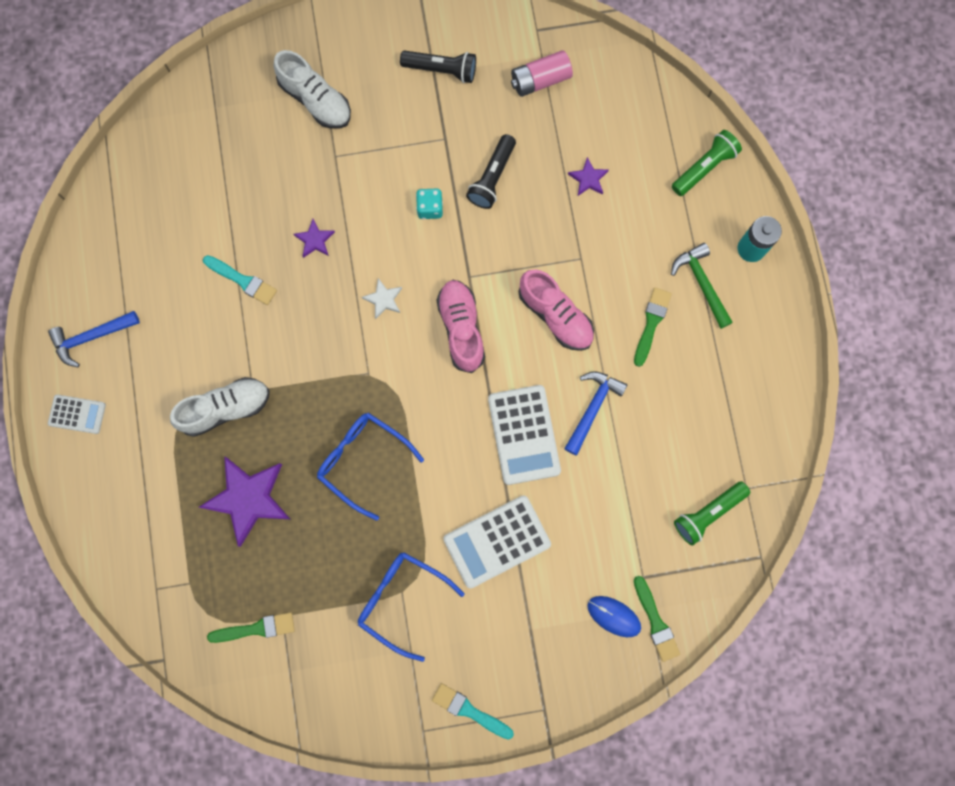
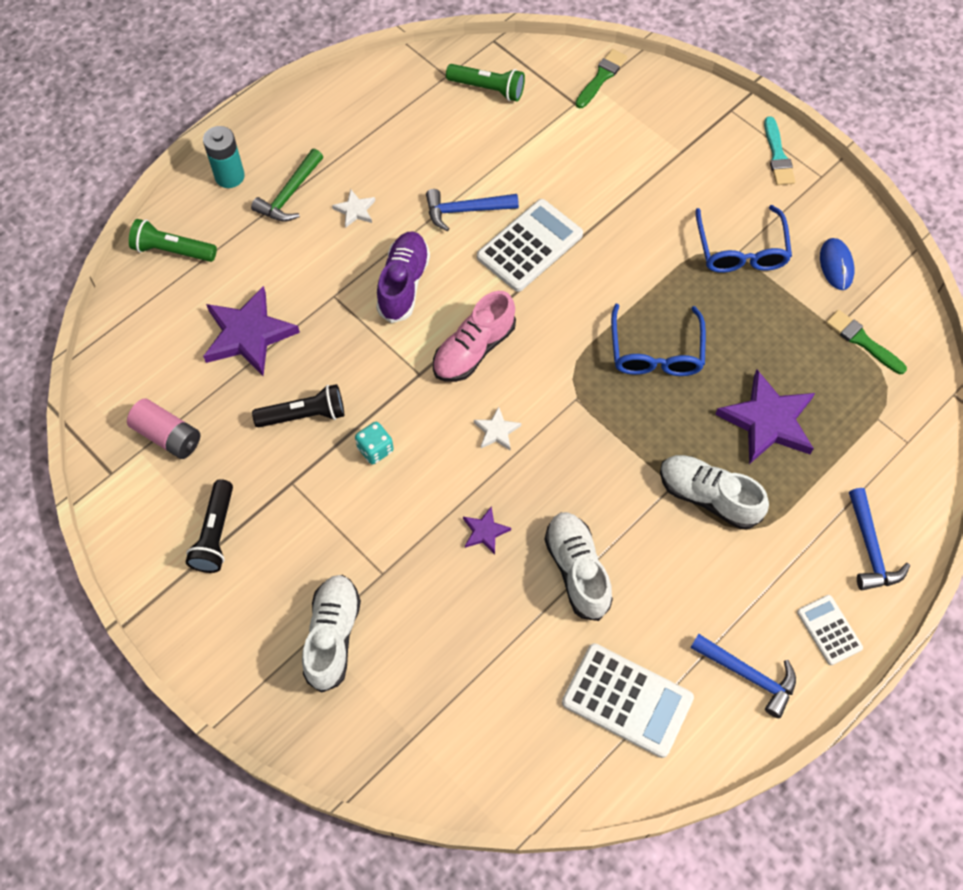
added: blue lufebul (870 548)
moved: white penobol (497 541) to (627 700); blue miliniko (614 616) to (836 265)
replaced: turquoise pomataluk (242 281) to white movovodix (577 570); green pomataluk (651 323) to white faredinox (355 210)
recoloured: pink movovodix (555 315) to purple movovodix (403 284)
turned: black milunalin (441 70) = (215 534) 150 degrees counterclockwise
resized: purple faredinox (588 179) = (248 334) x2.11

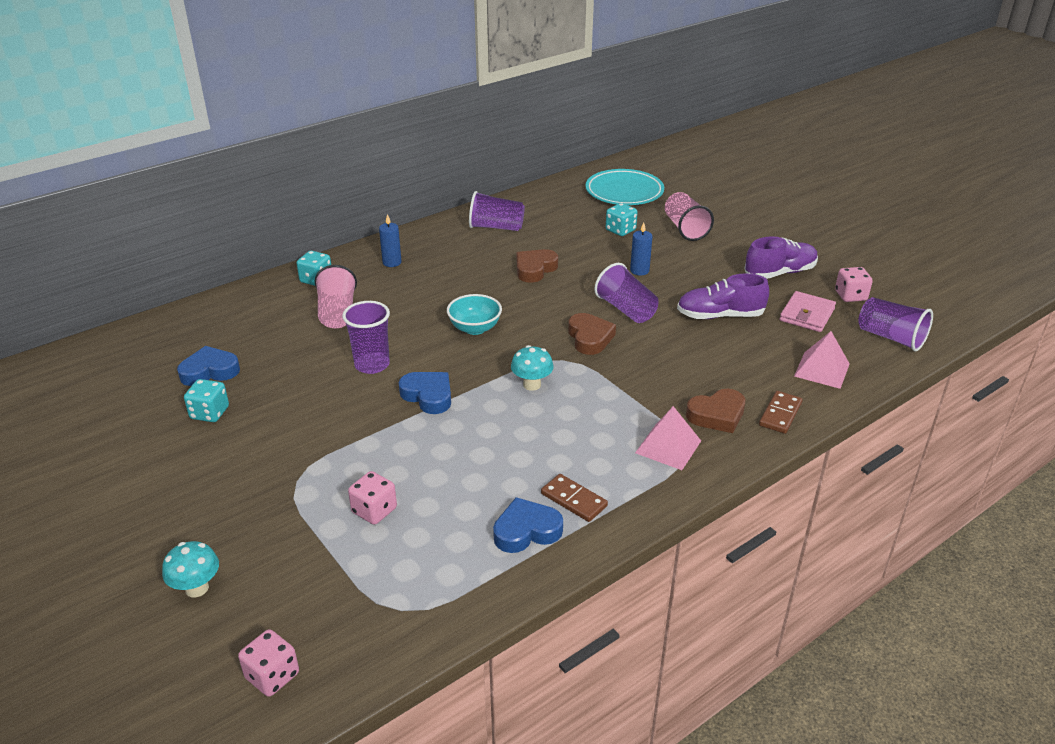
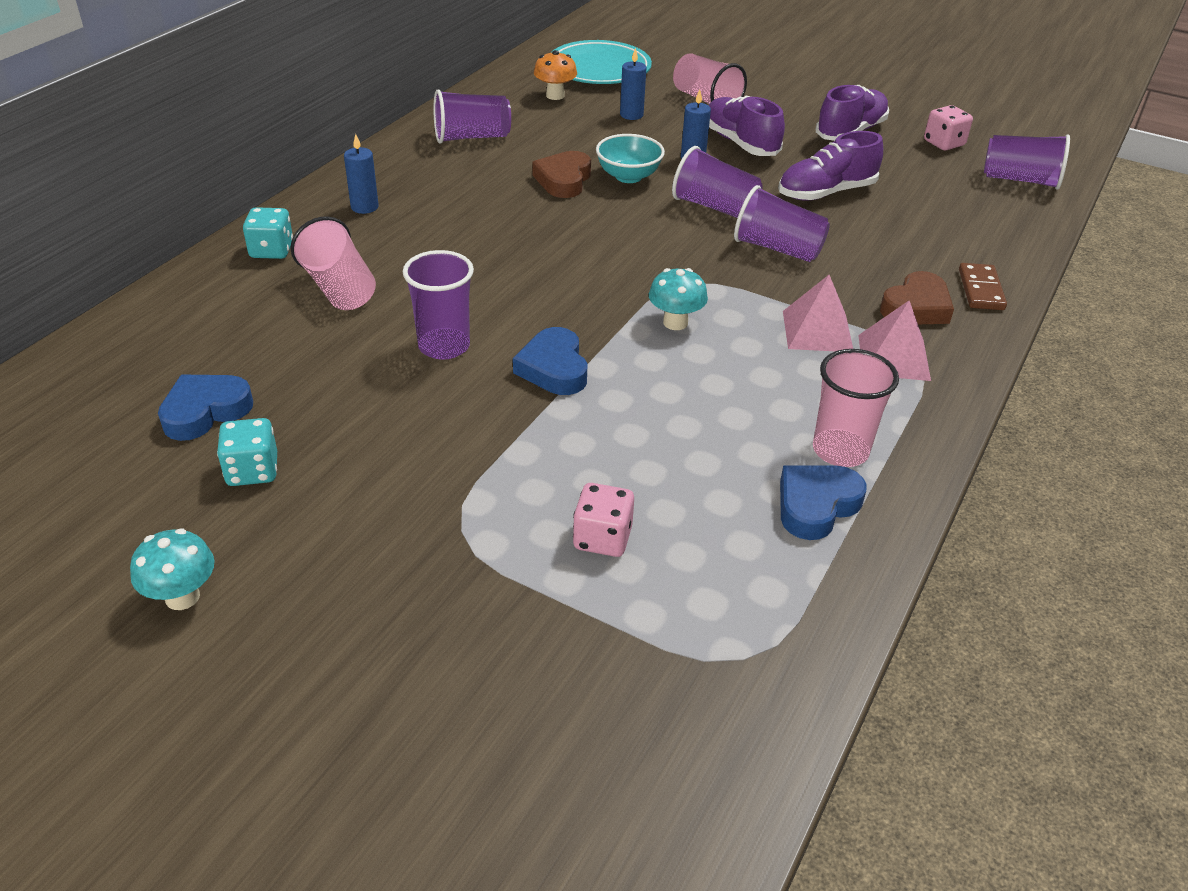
removed: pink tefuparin (272 676); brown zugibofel (590 338); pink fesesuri (807 315)
added: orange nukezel (555 96); purple movovodix (740 143); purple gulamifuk (777 248)
moved: turquoise nukezel (197 588) to (182 597); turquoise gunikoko (475 328) to (628 176); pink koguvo (822 370) to (817 331)
replaced: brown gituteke (574 500) to pink gulamifuk (840 450); turquoise tefuparin (620 230) to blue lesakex (631 115)
turned: blue zugibofel (428 396) = (554 368) 120 degrees counterclockwise

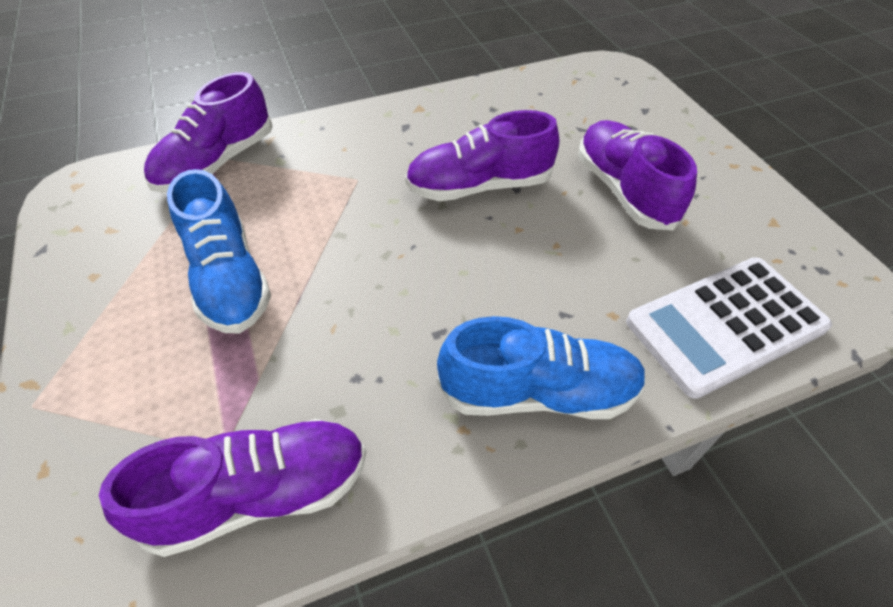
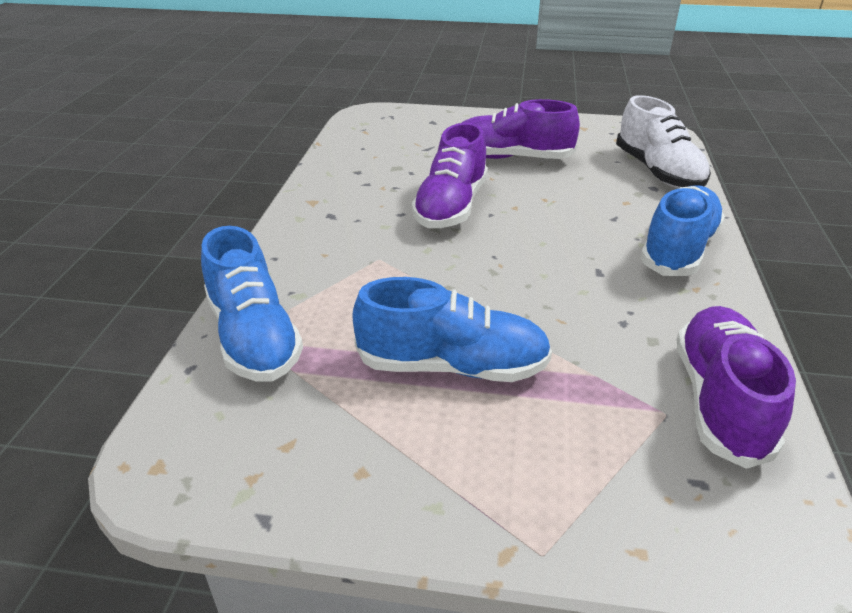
replaced: white penobol (725 325) to white movovodix (658 172)
recoloured: purple movovodix (217 163) to blue movovodix (253 337)

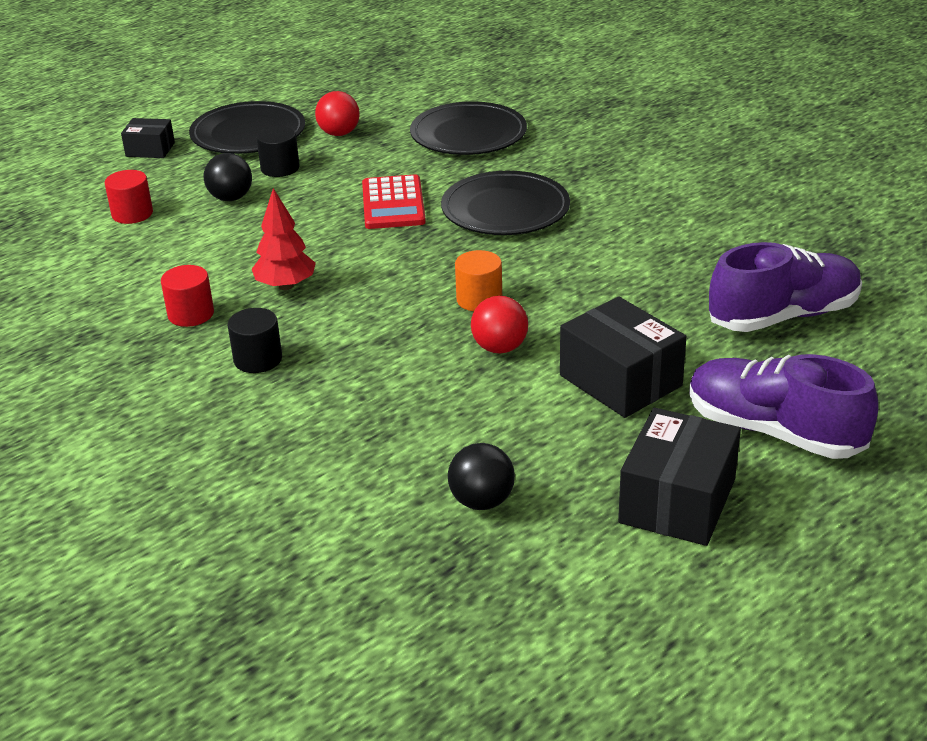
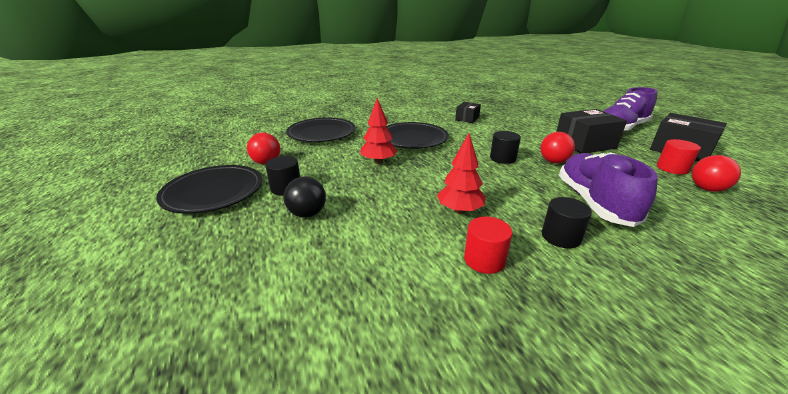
moved: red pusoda (132 214) to (672 168); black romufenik (150 149) to (467 118); purple movovodix (783 316) to (594 203)
replaced: red penobol (393 203) to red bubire (378 162)
recoloured: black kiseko (482 501) to red kiseko (707 189); orange pusoda (479 299) to black pusoda (502 158)

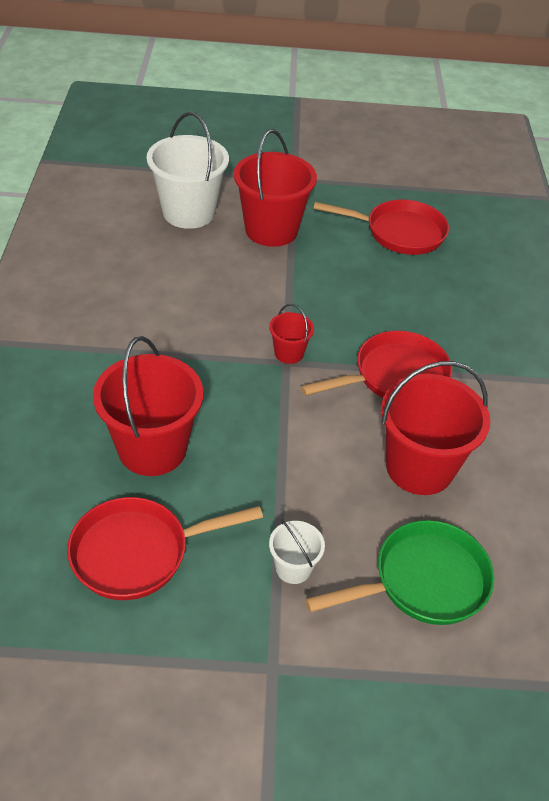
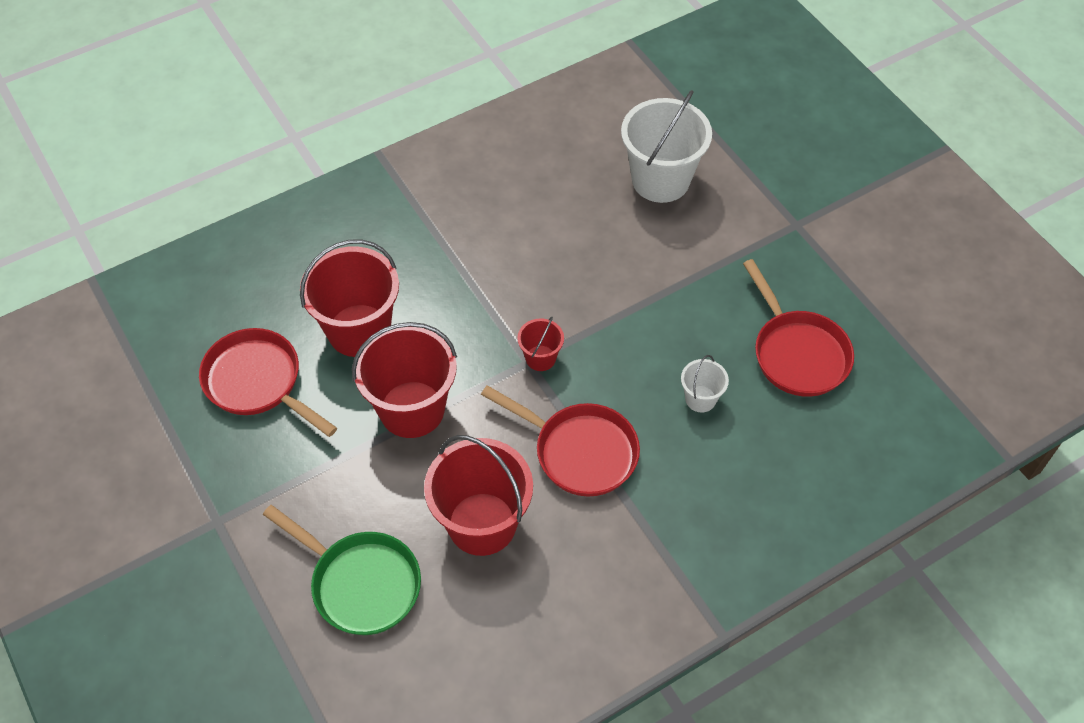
moved: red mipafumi (271 230) to (412 409); white mipafumi (293 568) to (700 399)

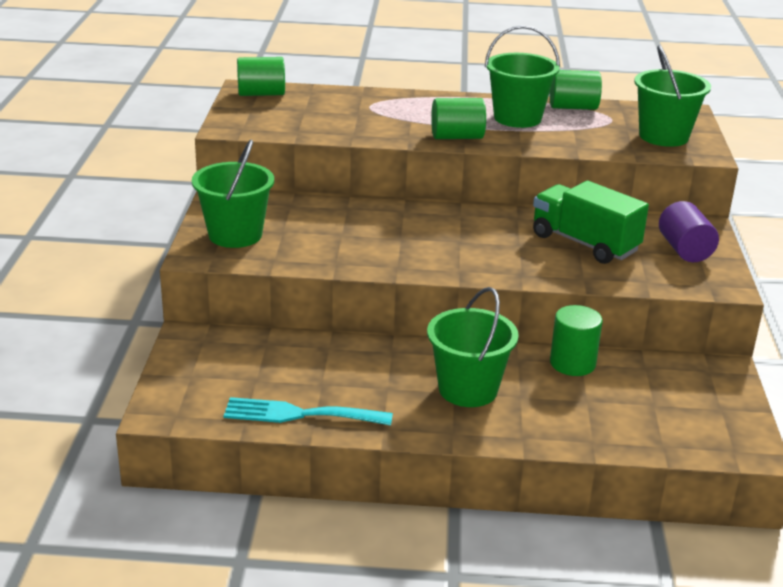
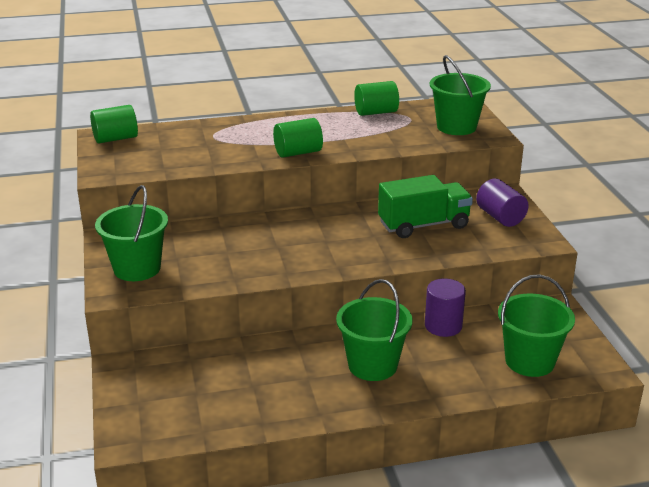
removed: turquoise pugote (299 414)
moved: green mipafumi (517 118) to (529 361)
recoloured: green pusoda (572 363) to purple pusoda (443 326)
turned: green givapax (584 243) = (423 225) 135 degrees clockwise

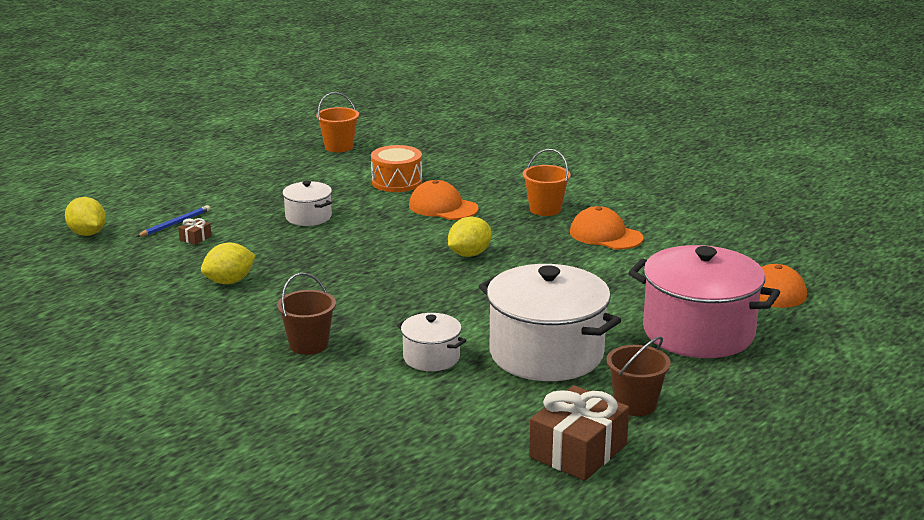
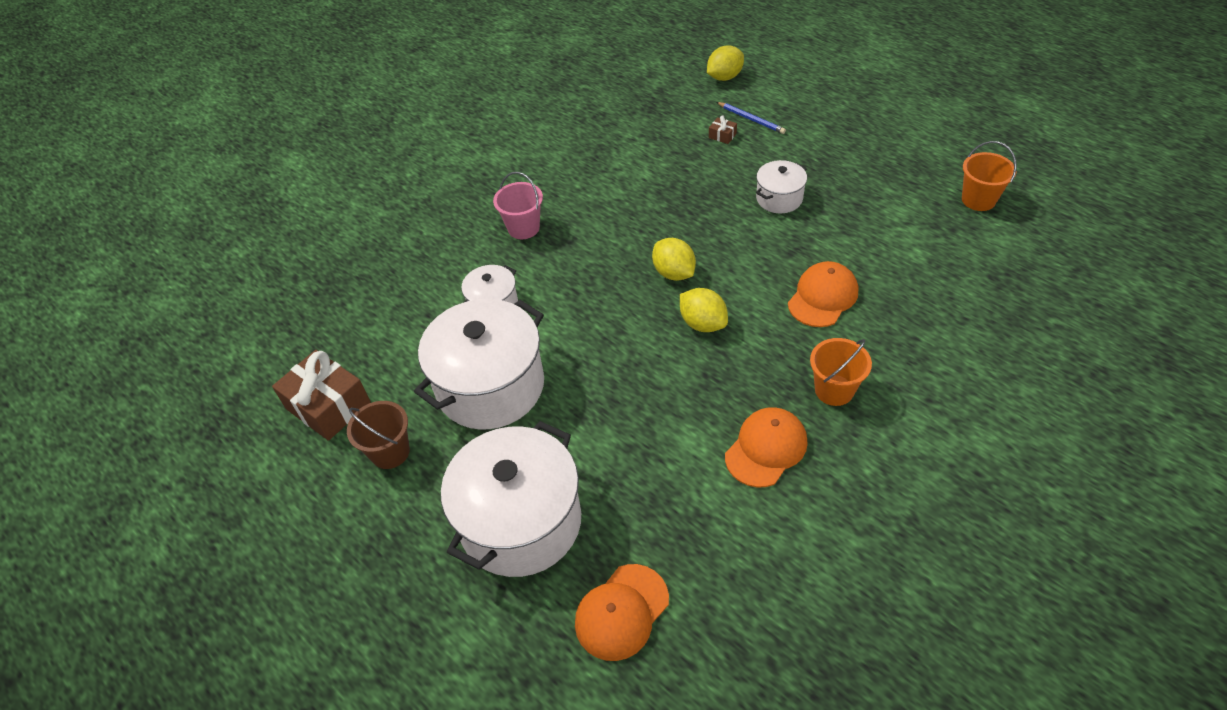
removed: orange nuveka (397 182)
moved: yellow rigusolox (229 281) to (674 273)
recoloured: brown mipafumi (309 345) to pink mipafumi (523 228); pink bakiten (698 332) to white bakiten (520 522)

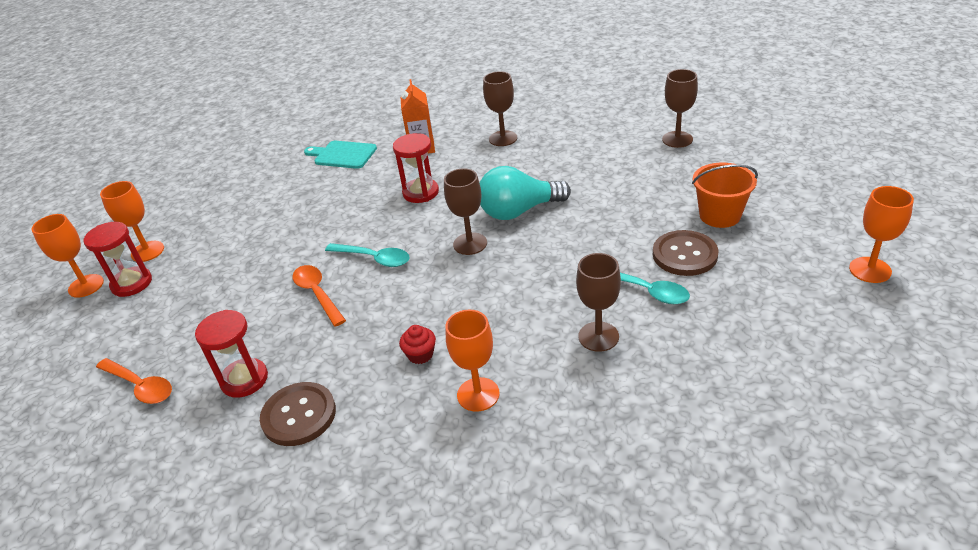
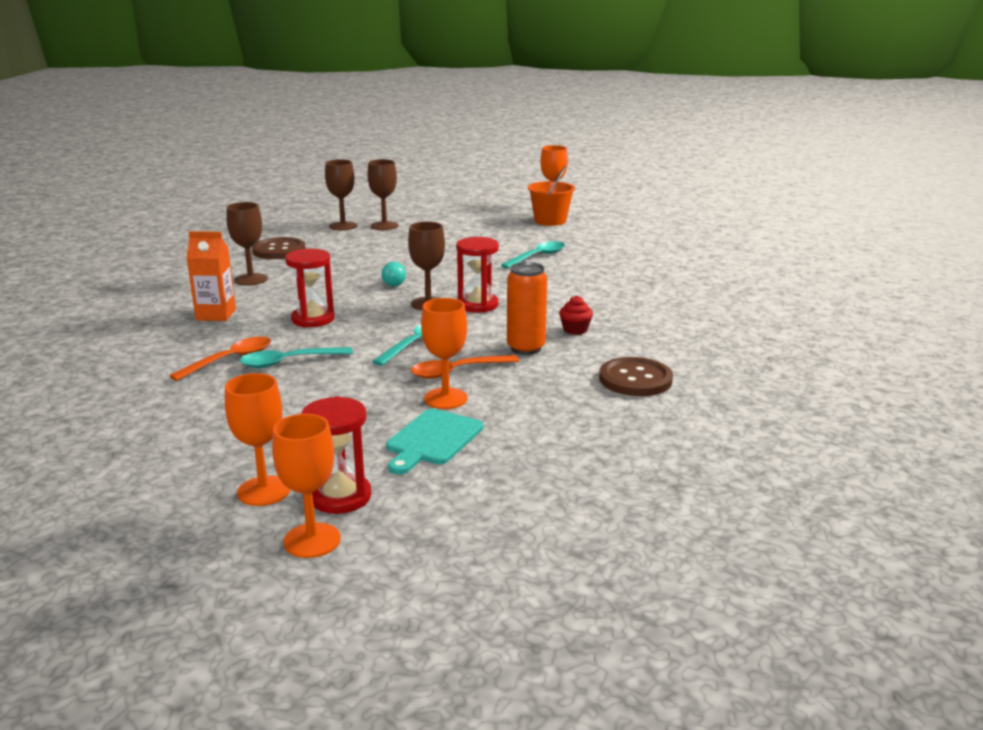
added: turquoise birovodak (289 362); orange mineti (526 348)
moved: orange birovodak (140 386) to (230 360); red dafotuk (244 380) to (477 305); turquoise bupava (343 155) to (432 440); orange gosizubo (478 394) to (445 398); brown gosizubo (598 336) to (384 226); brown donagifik (684 255) to (279 250); orange mipafumi (719 215) to (550 221)
resized: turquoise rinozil (519 211) = (394 283) x0.46

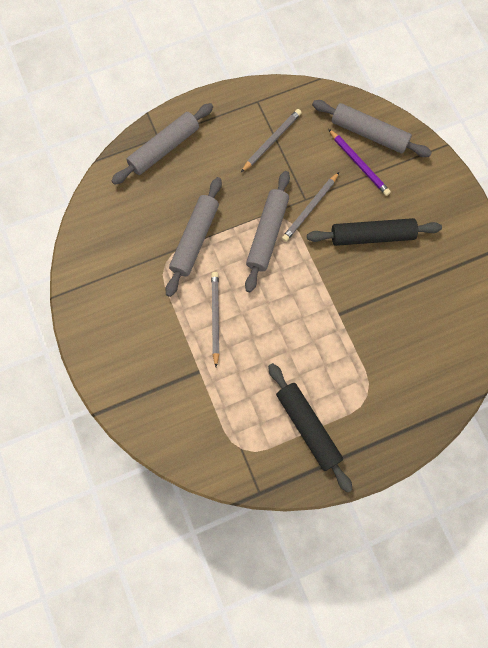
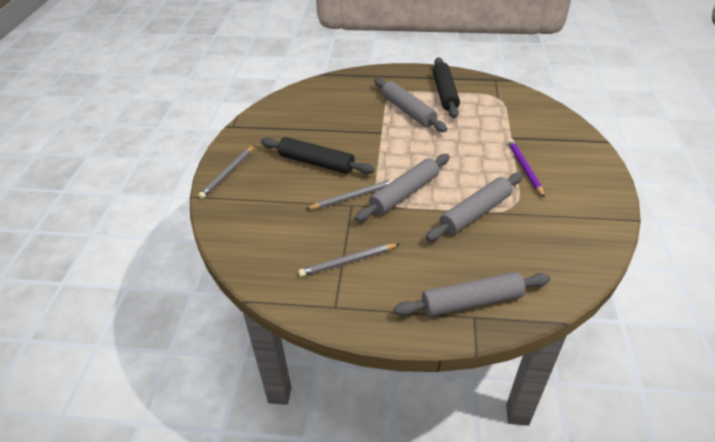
moved: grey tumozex (215 317) to (228 173); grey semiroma (369 134) to (408 111); purple tumozex (359 164) to (524 168)

